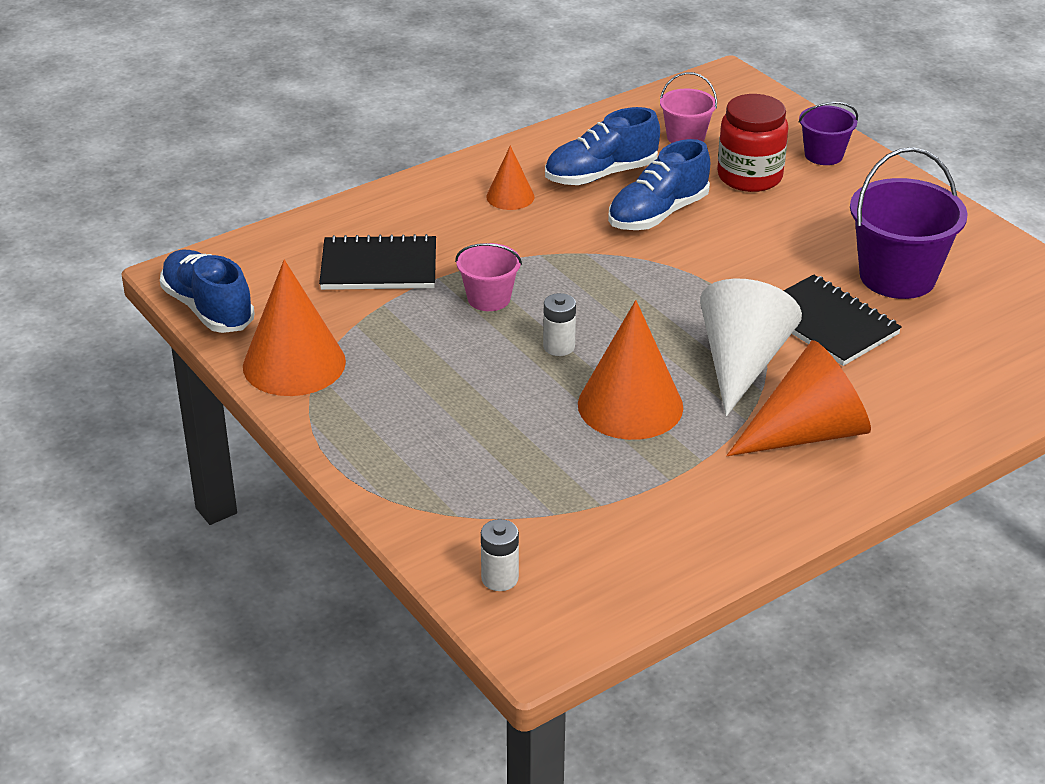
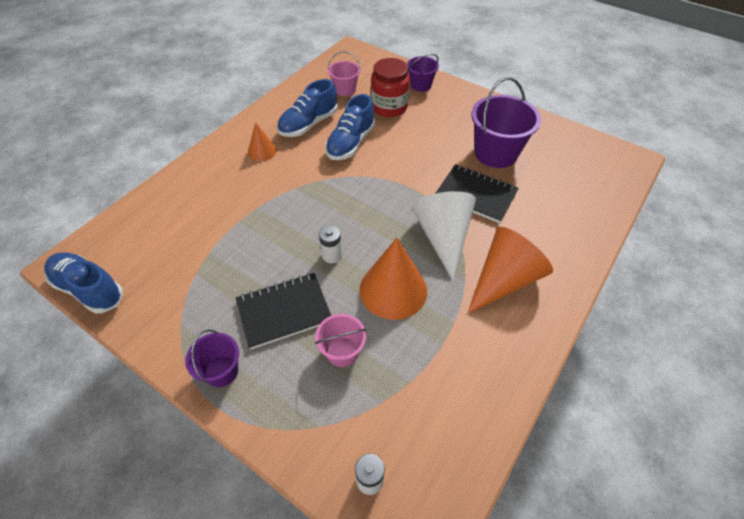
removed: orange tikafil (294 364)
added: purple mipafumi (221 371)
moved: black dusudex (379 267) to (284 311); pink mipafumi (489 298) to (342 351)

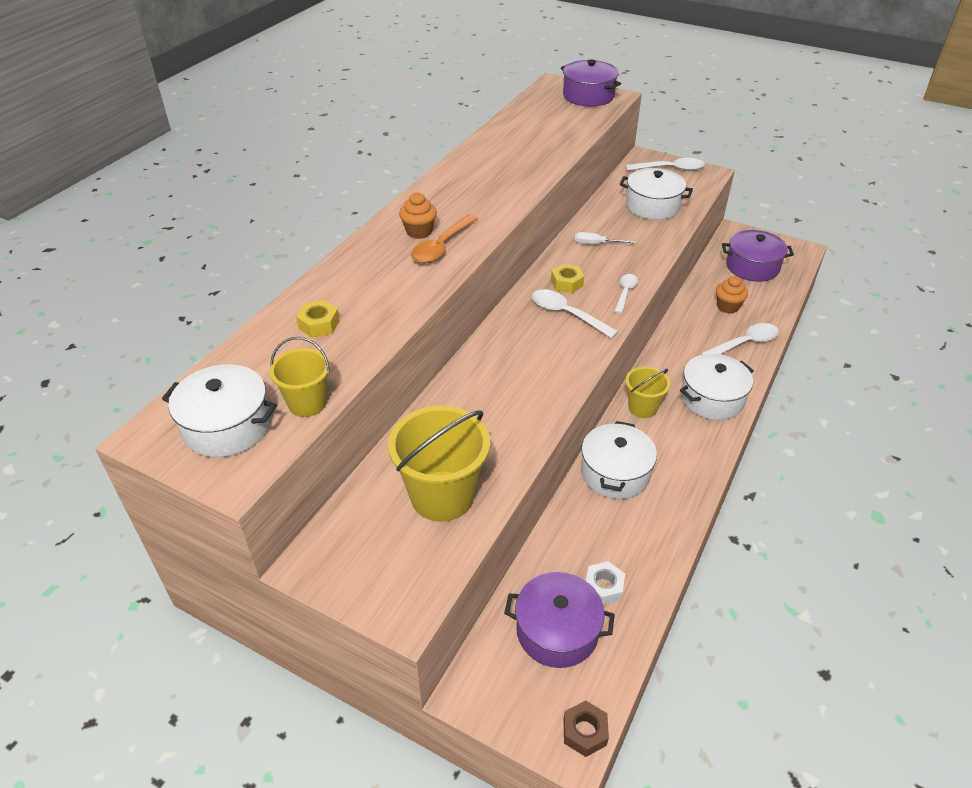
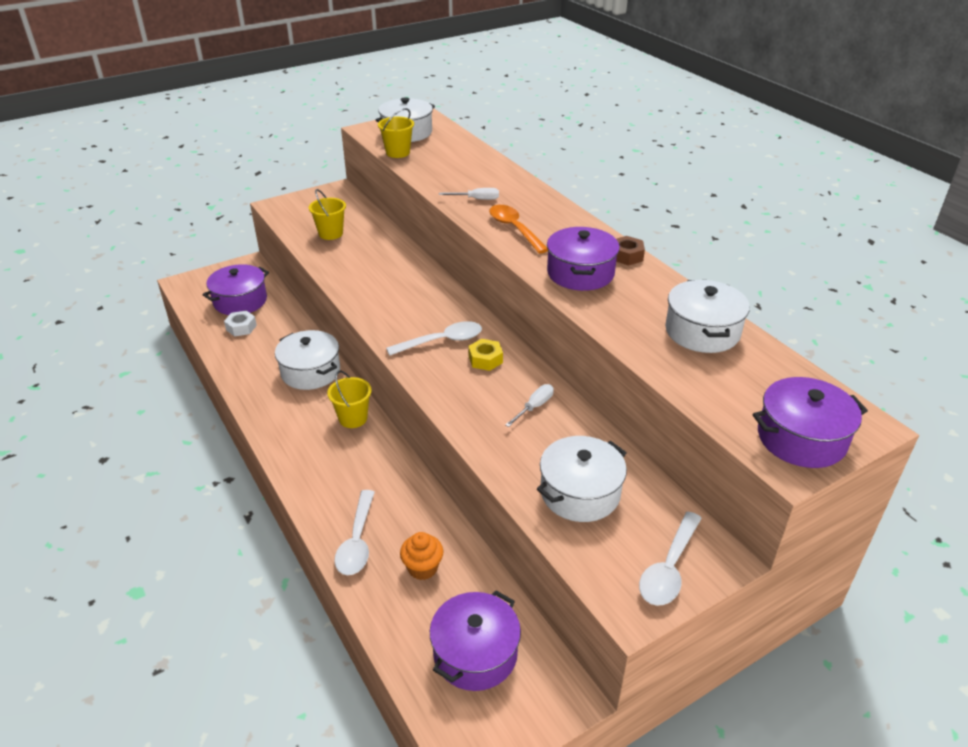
removed: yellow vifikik (319 324); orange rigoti (419 232); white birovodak (625 293)
added: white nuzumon (476 199); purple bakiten (580 273)
moved: brown vifikik (584 732) to (626 256); white bakiten (712 398) to (702 331)
resized: yellow mipafumi (442 496) = (331 233) x0.57

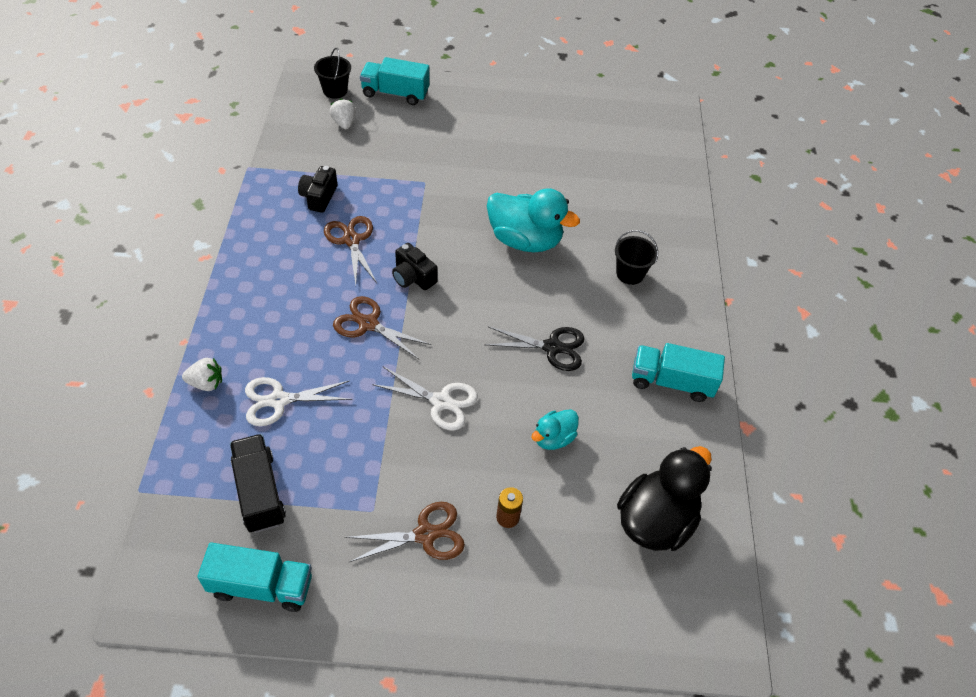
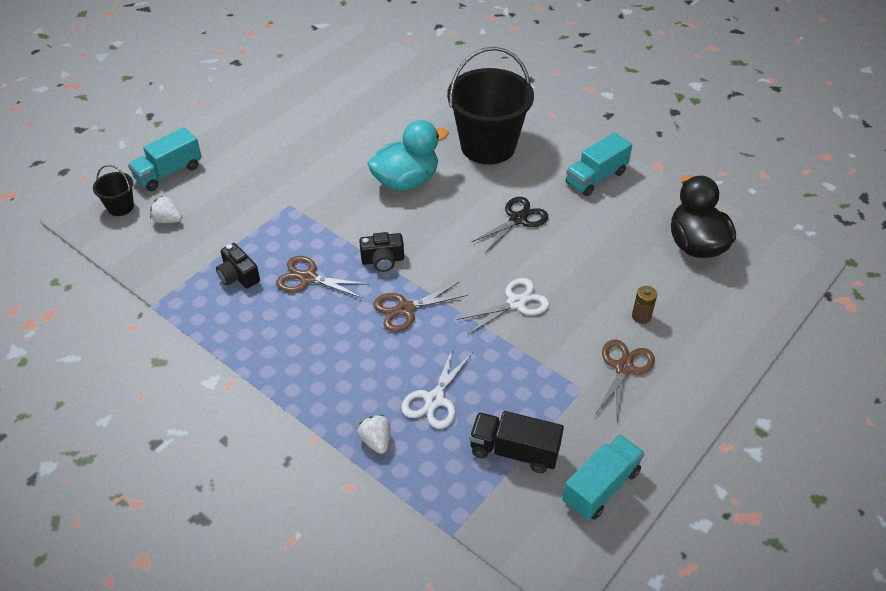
removed: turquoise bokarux (553 438)
turned: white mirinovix (206 383) = (376 441) 60 degrees counterclockwise
resized: black mipafumi (630 274) = (488 146) x2.29

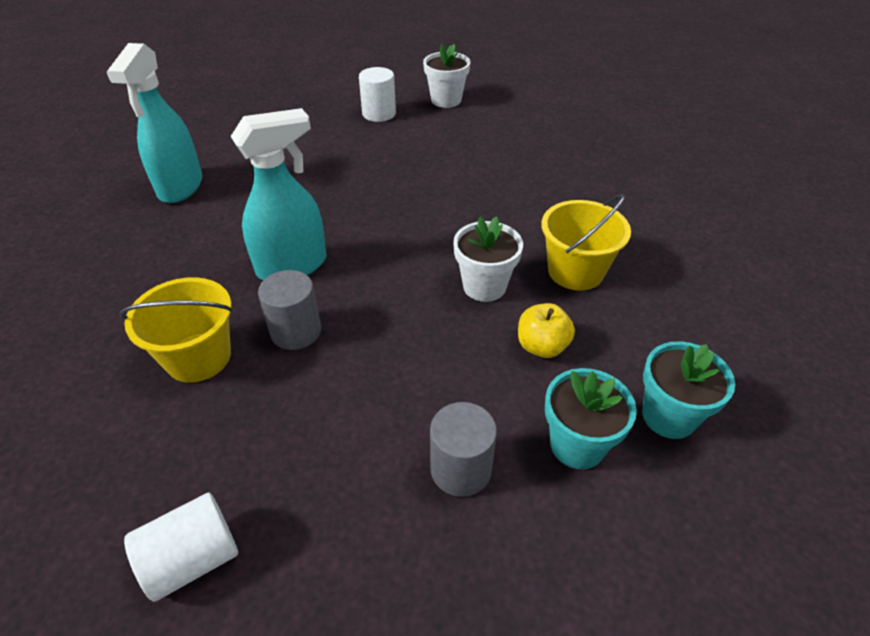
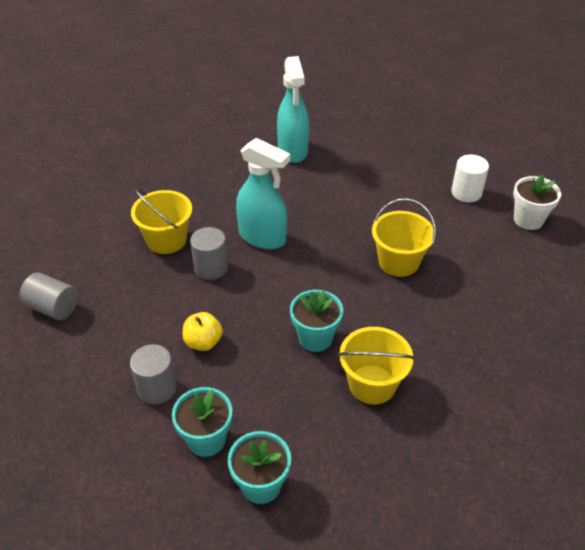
added: yellow mipafumi (398 262)
moved: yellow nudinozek (542 346) to (203 342)
recoloured: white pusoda (193 559) to grey pusoda (53 308); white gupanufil (484 286) to turquoise gupanufil (315 338)
turned: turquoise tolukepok (180 187) = (293 151) 75 degrees counterclockwise

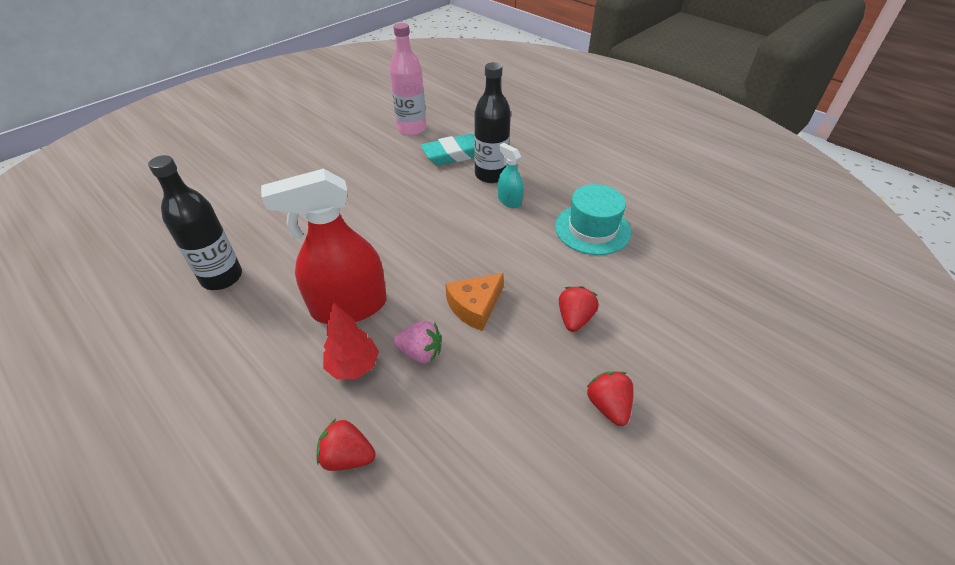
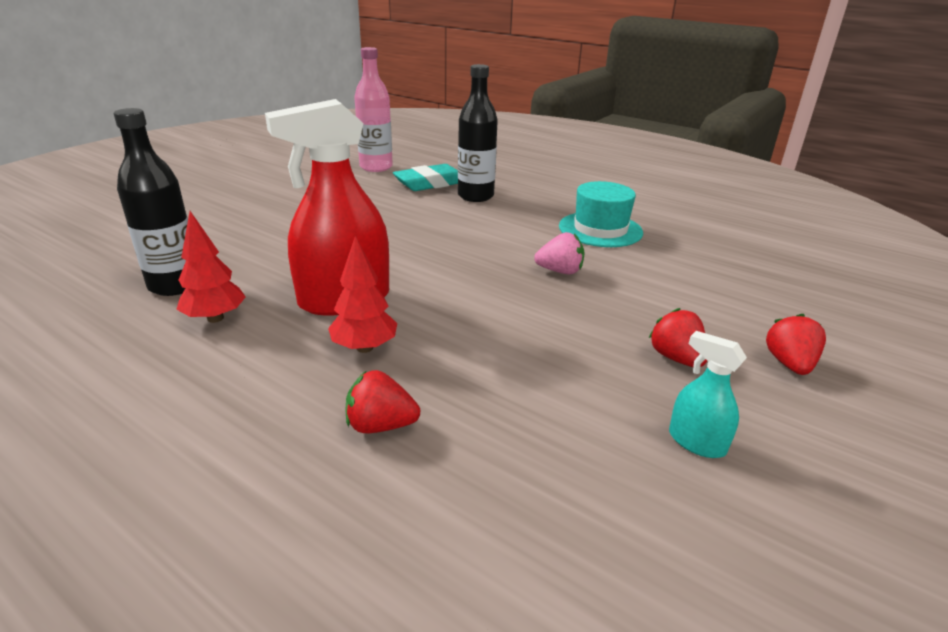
removed: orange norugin (475 306)
added: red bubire (215 318)
moved: pink mirinovix (420 353) to (560 271); turquoise tolukepok (509 201) to (696 442); red mirinovix (574 318) to (789 364)

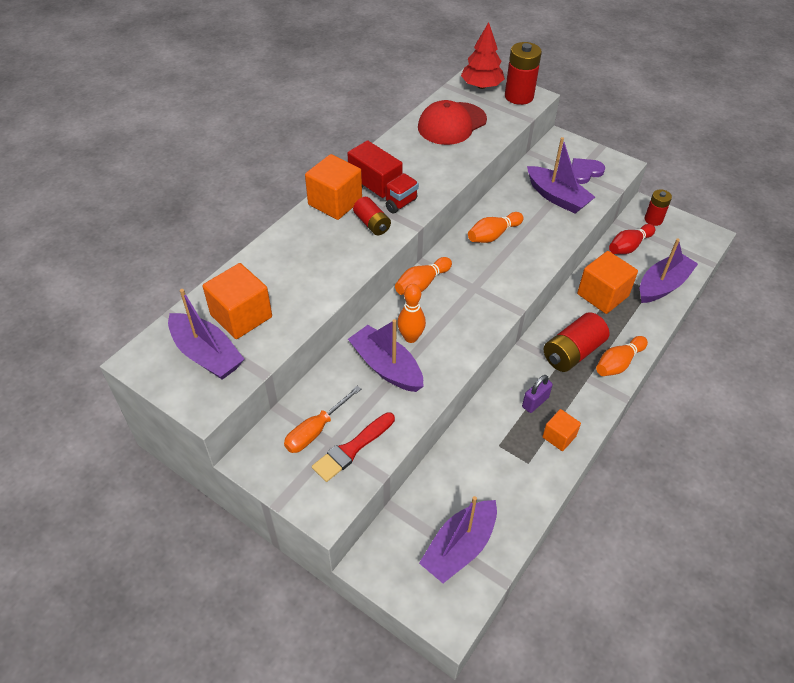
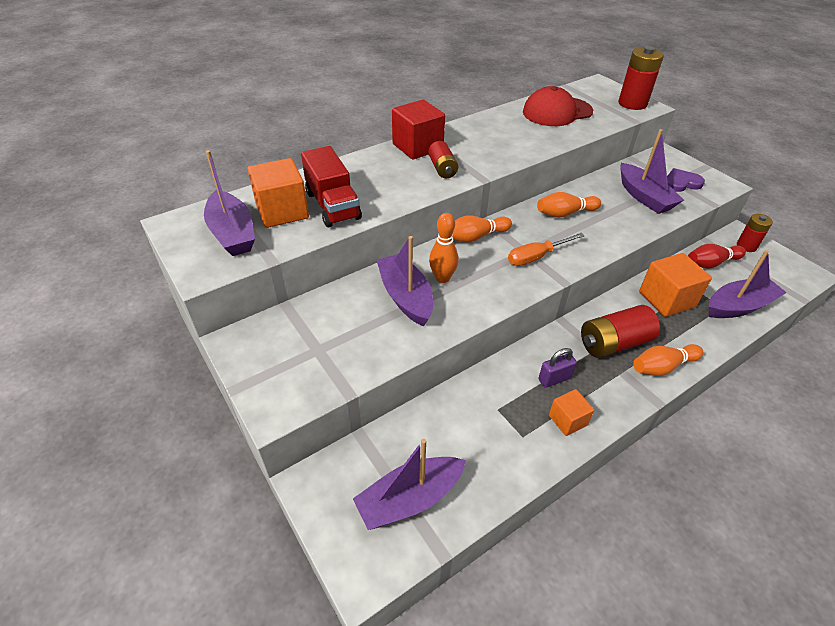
removed: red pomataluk (352 449); red bubire (481 86)
moved: orange nuzumon (316 430) to (536 257); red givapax (382 193) to (332 205)
recoloured: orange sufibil (335 202) to red sufibil (417 147)

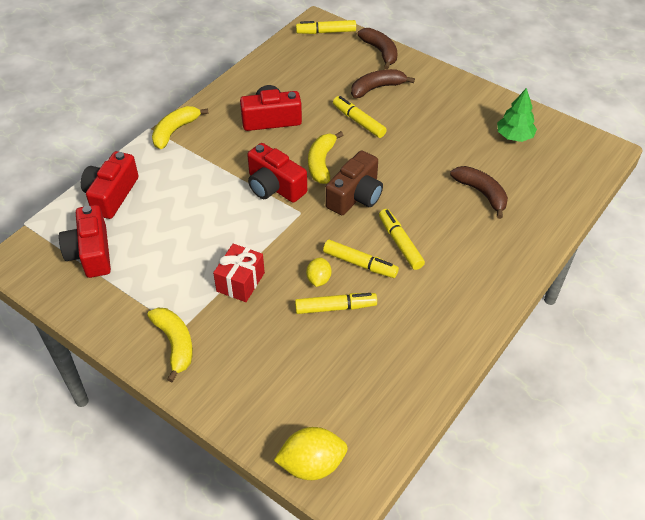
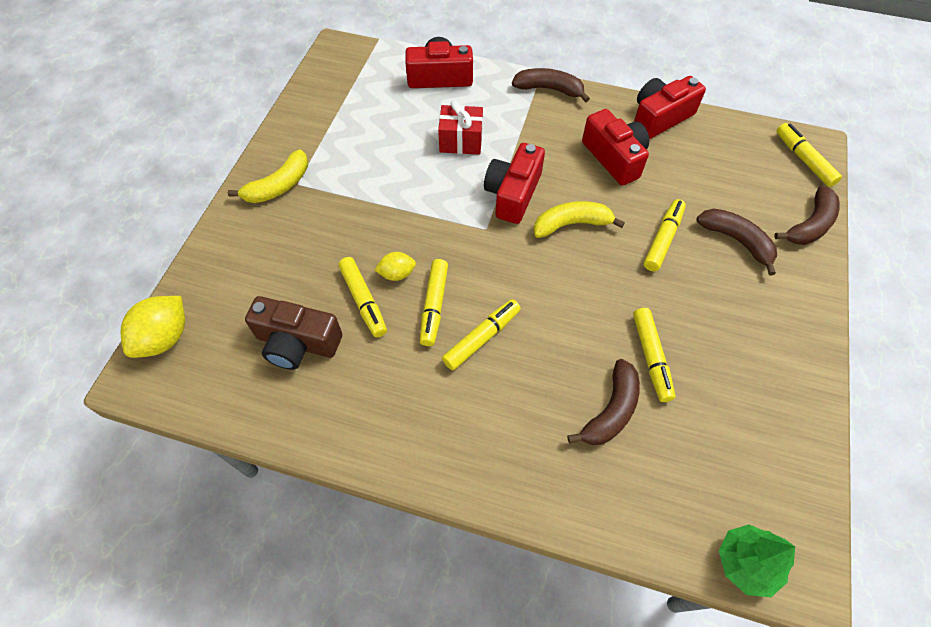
added: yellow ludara (651 357)
moved: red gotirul (91 253) to (660 118); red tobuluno (240 282) to (461 141); brown gotirul (355 196) to (297 343); green bubire (514 136) to (746 563)
recoloured: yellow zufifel (175 131) to brown zufifel (549 89)
turned: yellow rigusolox (312 464) = (165 338) 60 degrees clockwise

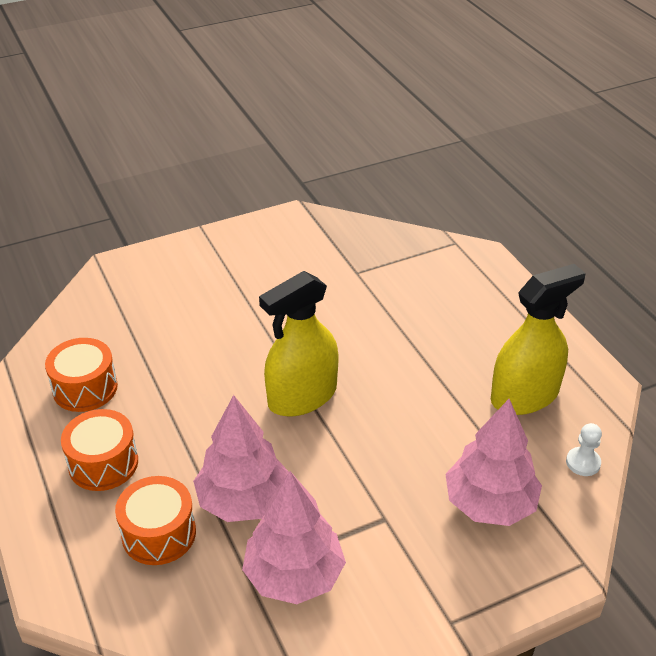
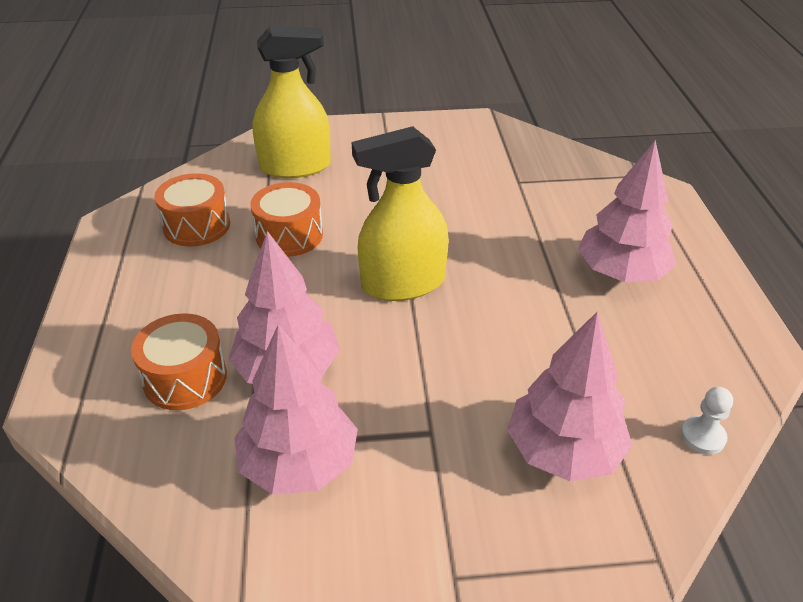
added: pink bubire (621 273)
moved: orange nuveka (103 463) to (289 235); yellow tolukepok (524 396) to (295 166)

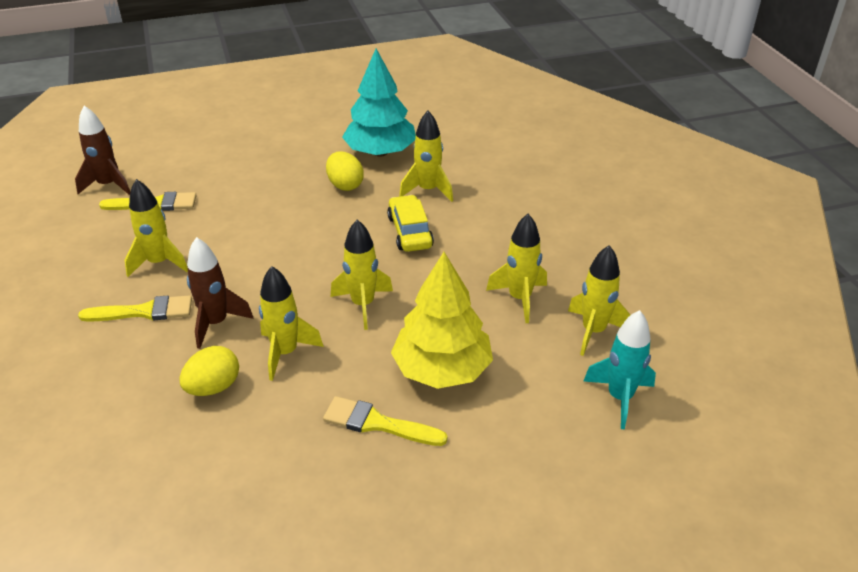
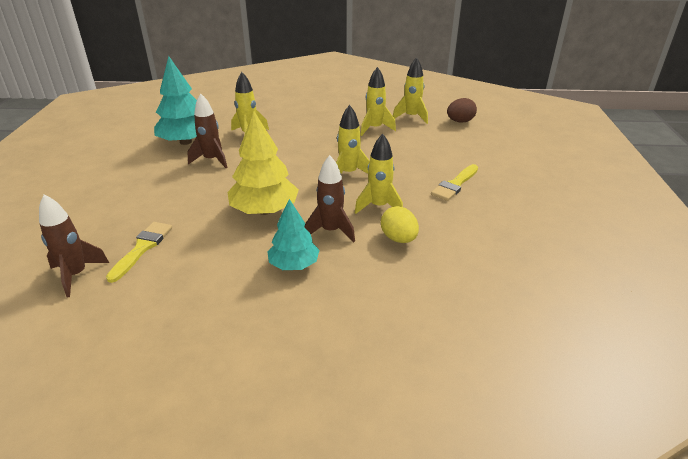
removed: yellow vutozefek (159 263); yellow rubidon (410 232)
moved: yellow bubire (442 369) to (264 210)
replaced: yellow pomataluk (144 311) to turquoise bubire (294 265); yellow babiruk (345 185) to brown vutozefek (212 160); turquoise vutozefek (619 397) to brown babiruk (460 121)

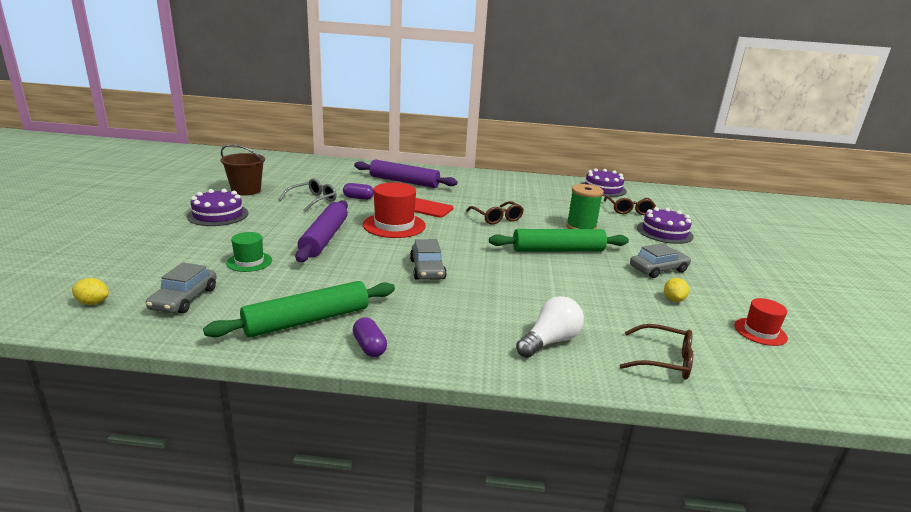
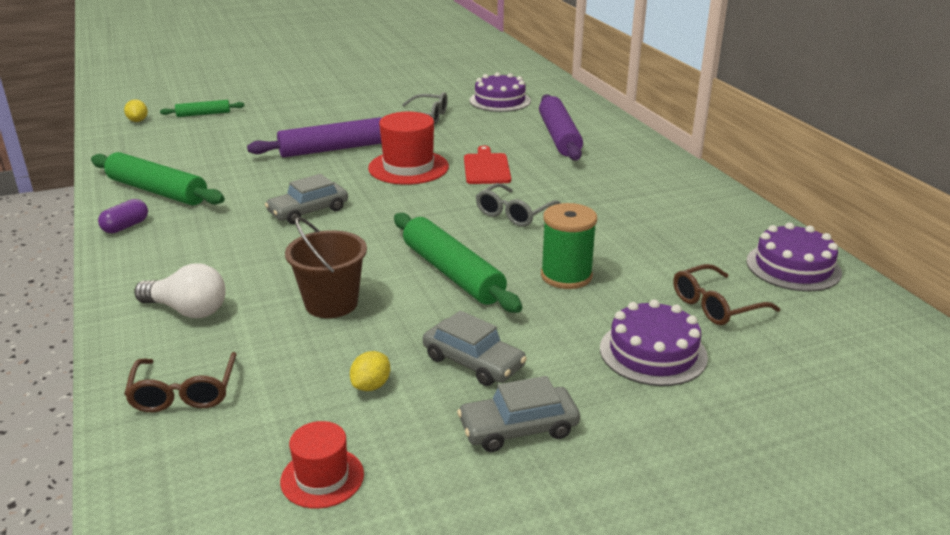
removed: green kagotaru (249 262); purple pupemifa (358 198)
added: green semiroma (203 114)
moved: grey rubidon (184 299) to (518 428); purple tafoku (218 215) to (500 101); brown mipafumi (246 190) to (331 303)
recoloured: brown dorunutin (497 218) to grey dorunutin (514 213)
turned: yellow rigusolox (673 299) = (371 386) 45 degrees counterclockwise

